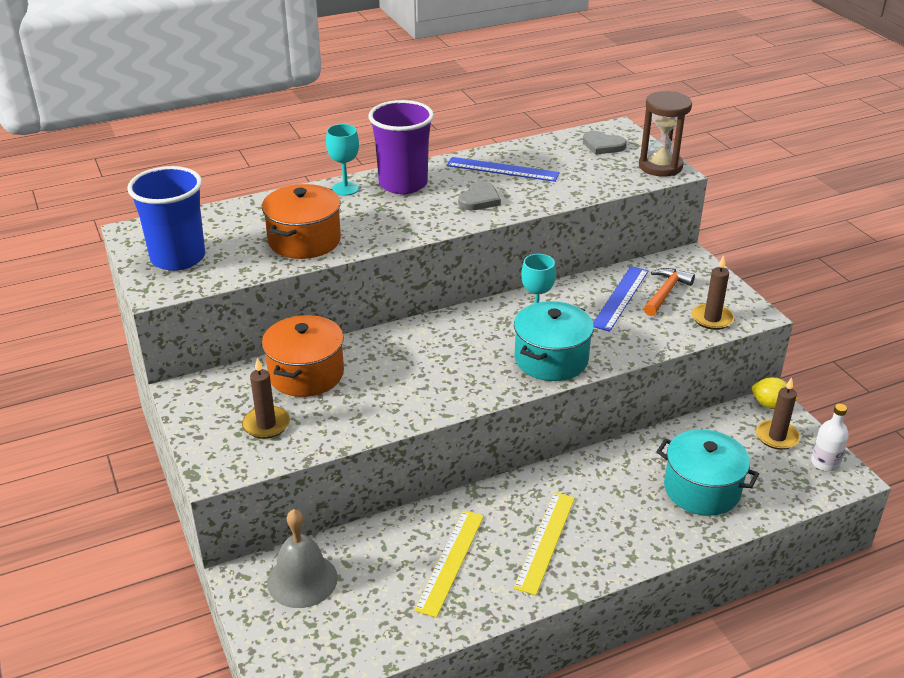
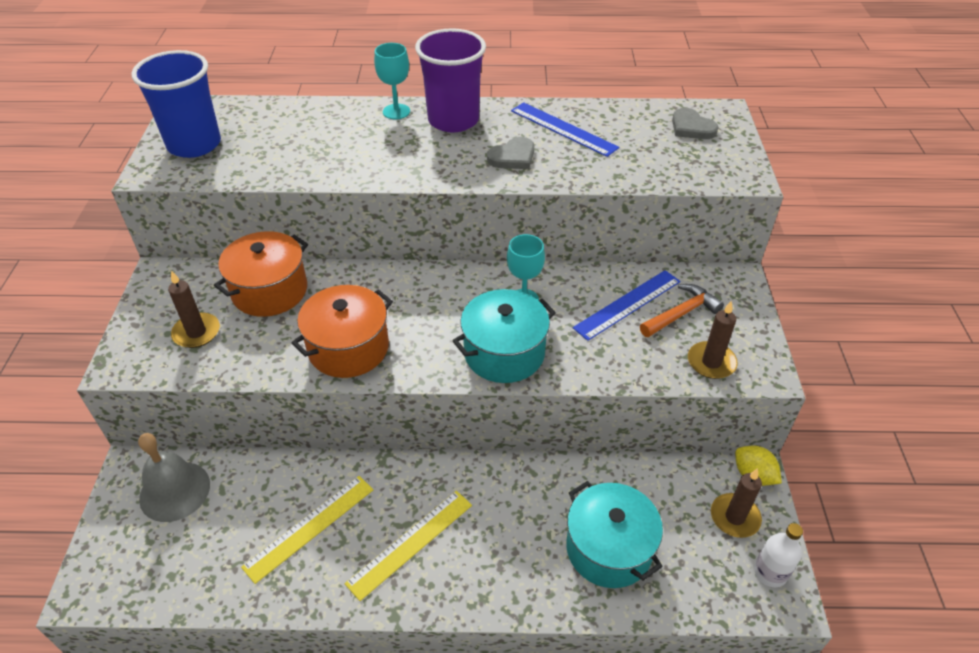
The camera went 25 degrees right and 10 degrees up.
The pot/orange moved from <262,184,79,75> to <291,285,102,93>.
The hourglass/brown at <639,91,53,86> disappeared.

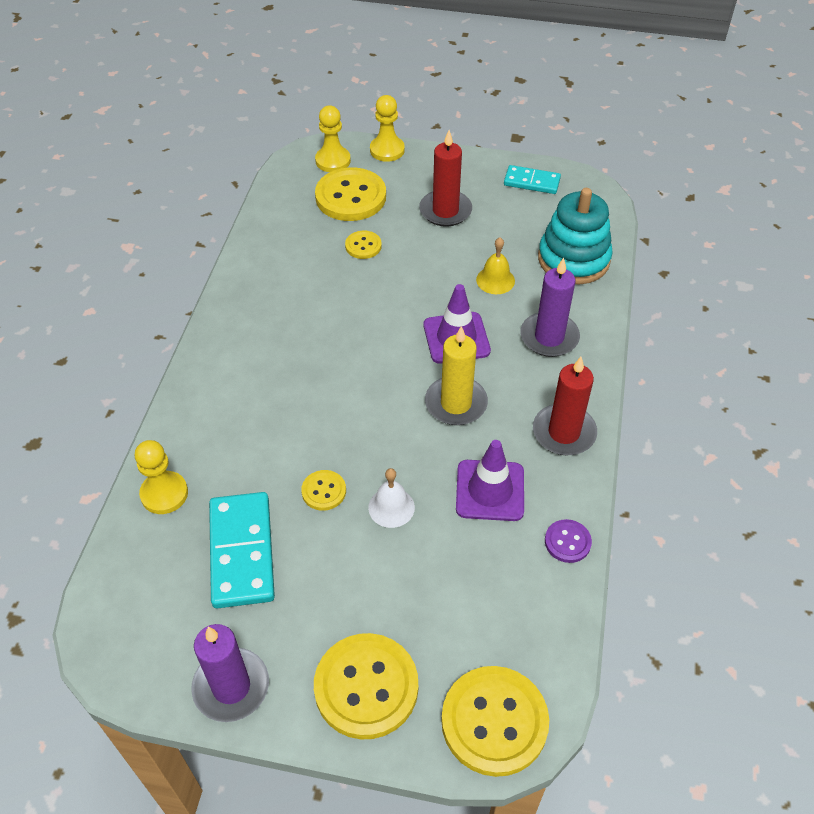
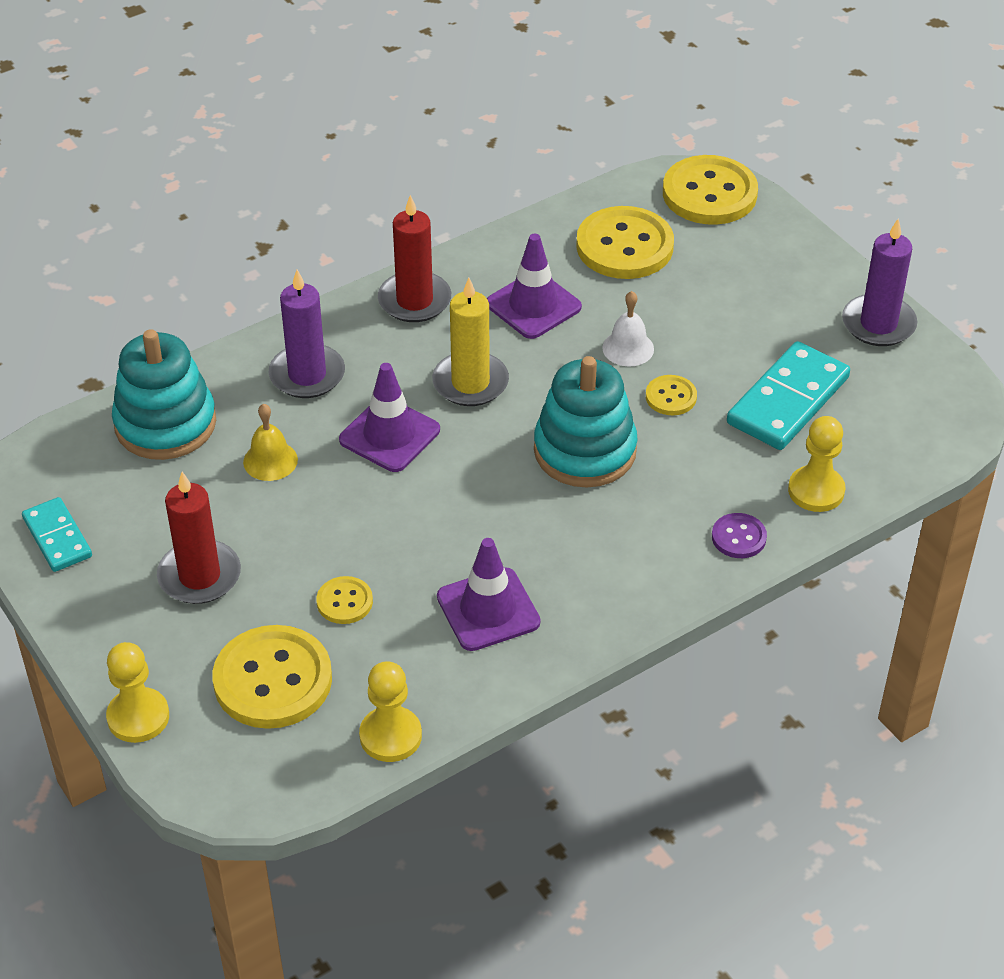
The camera went 135 degrees left and 5 degrees down.
The button/yellow moved from <314,633,104,106> to <576,206,98,73>.
The pawn/yellow moved from <315,105,36,67> to <359,661,63,101>.
The button/purple moved from <545,519,47,44> to <712,513,55,45>.
The traffic cone/purple at <437,538,104,113> appeared.
The stacking toy/turquoise at <534,356,104,132> appeared.

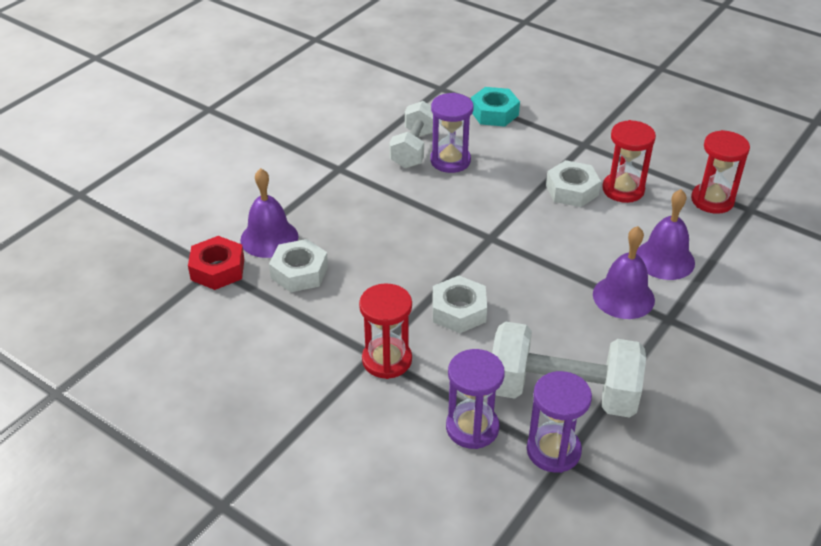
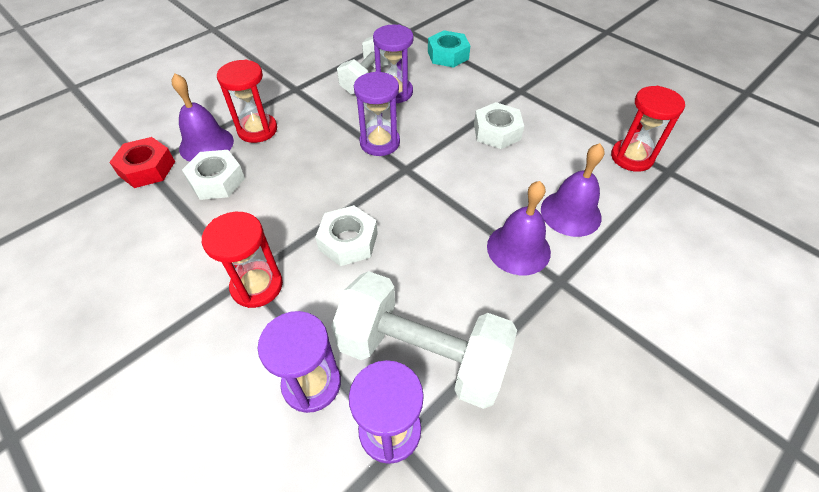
The camera went 10 degrees right and 10 degrees up.
The hourglass/red moved from <602,120,54,83> to <217,59,60,84>.
The hourglass/purple at <354,71,46,85> appeared.

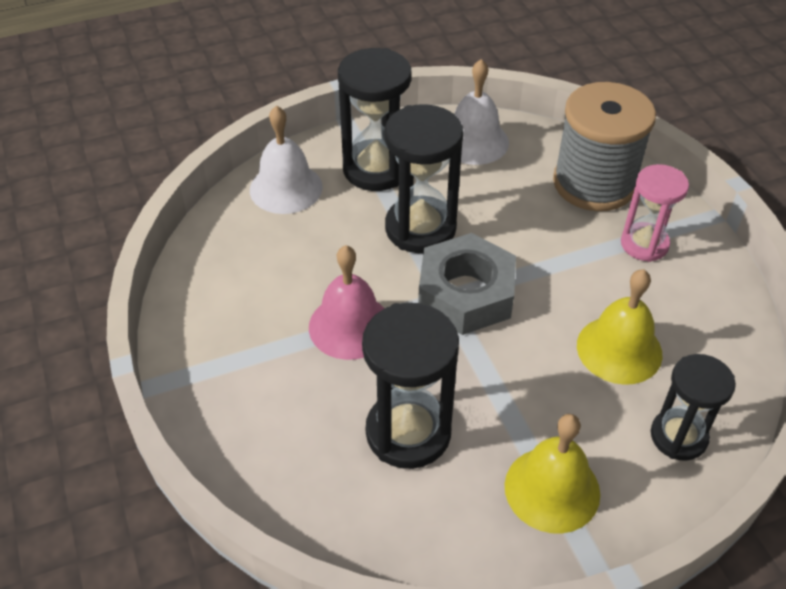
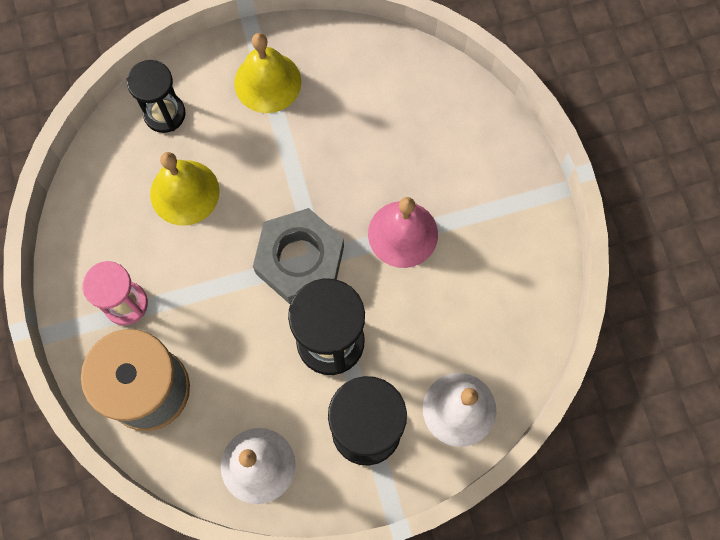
The camera went 175 degrees left and 25 degrees up.
The hourglass/black at <362,303,97,166> disappeared.

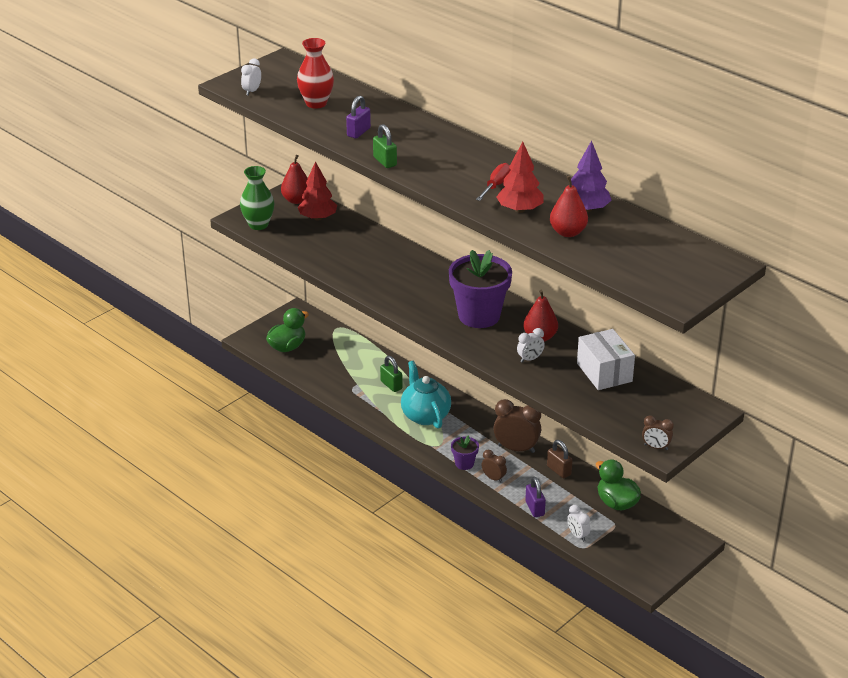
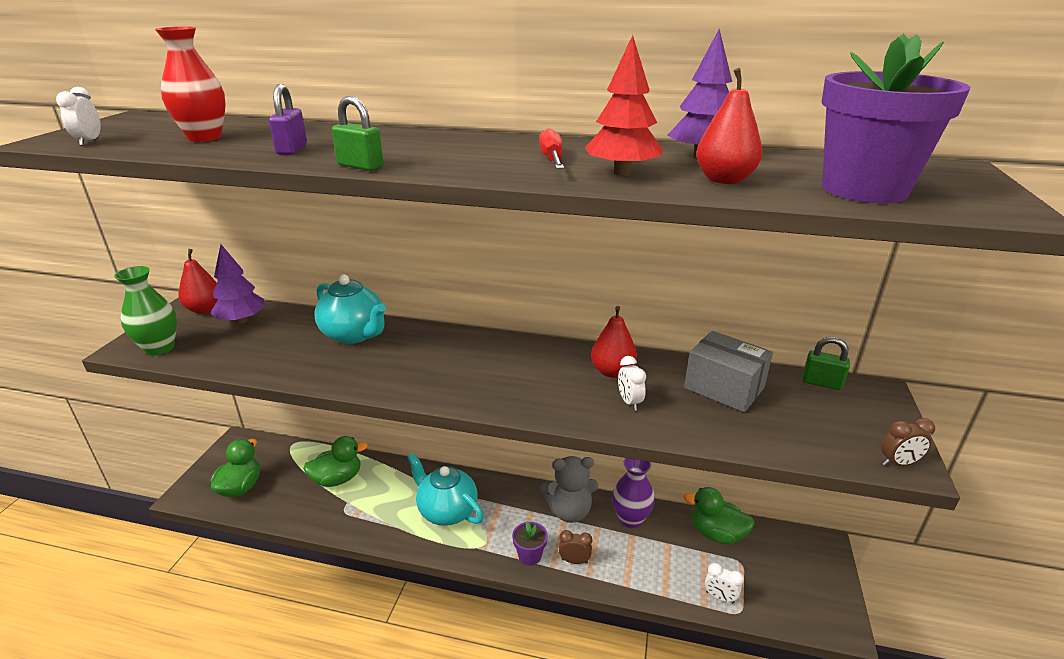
The camera went 30 degrees left and 5 degrees down.
The tree/red at <298,161,39,60> became the tree/purple at <210,244,55,80>.
The padlock/green moved from <380,356,22,36> to <802,337,48,53>.
The flower pot/purple moved from <449,250,63,78> to <822,34,148,169>.
The clock/brown at <493,399,48,54> was replaced by the teddy bear/grey at <540,456,58,67>.
The clock/white at <517,328,28,35> turned 135 degrees clockwise.
The padlock/purple at <525,477,21,40> disappeared.
The padlock/brown at <547,440,26,38> was replaced by the vase/purple at <612,458,43,70>.
The box/white at <577,329,58,61> became the box/grey at <684,331,89,81>.
The duck/green at <303,436,65,51> appeared.
The teapot/turquoise at <315,275,71,69> appeared.

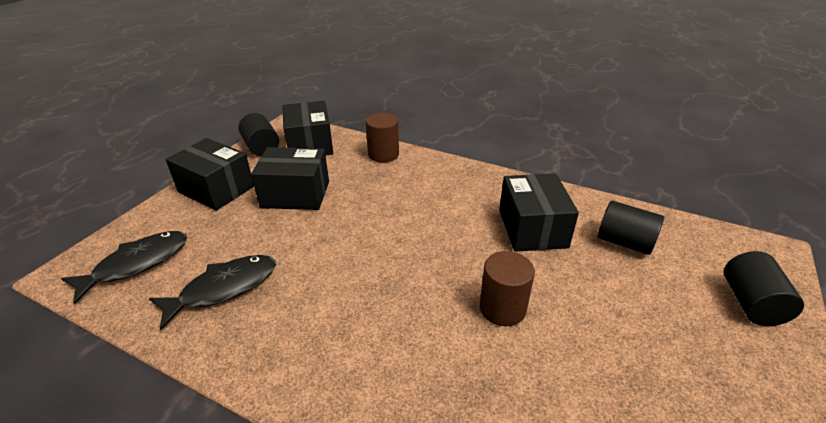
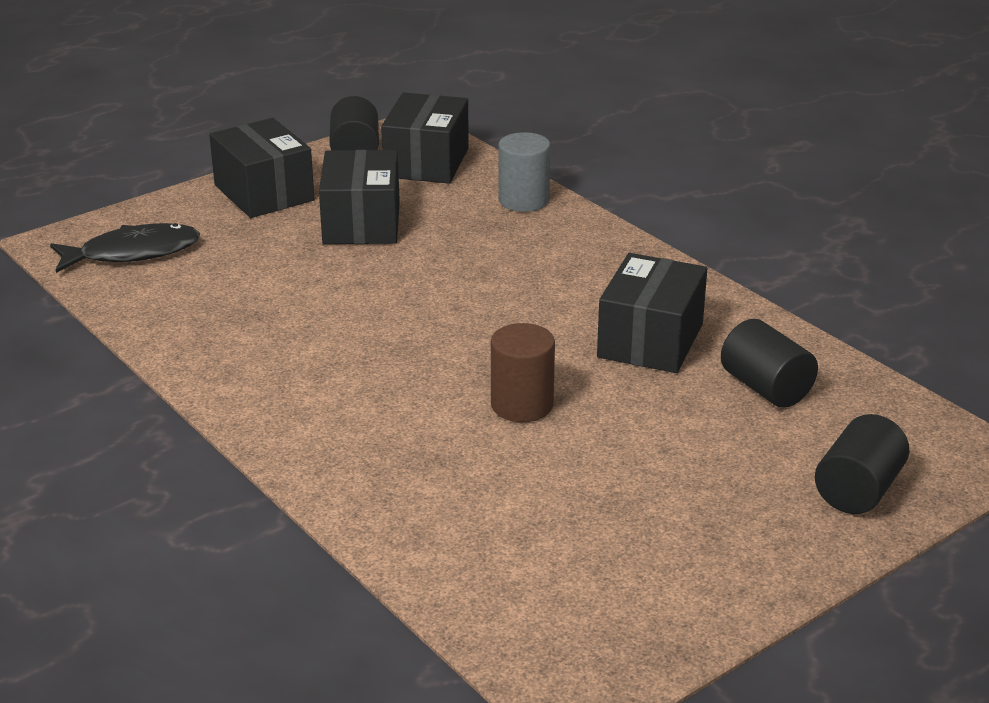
The camera went 25 degrees right and 5 degrees down.
The fish/black at <149,255,127,75> disappeared.
The box/black at <251,147,78,63> turned 60 degrees clockwise.
The cylinder/brown at <366,113,33,50> became the cylinder/grey at <498,132,53,80>.

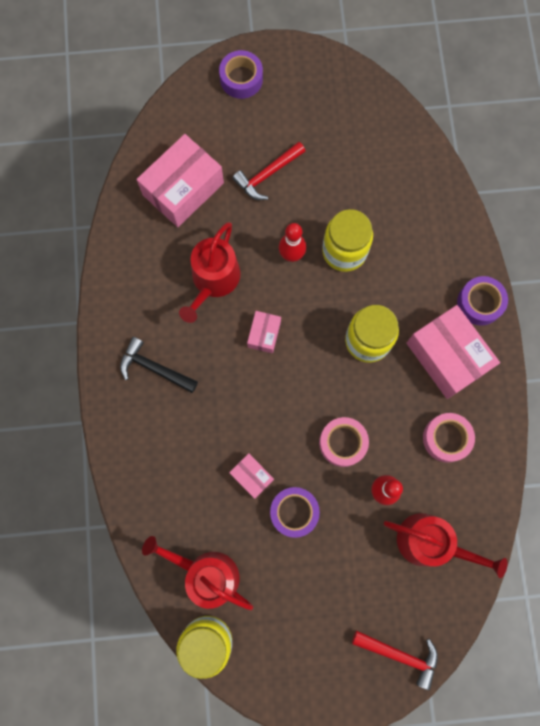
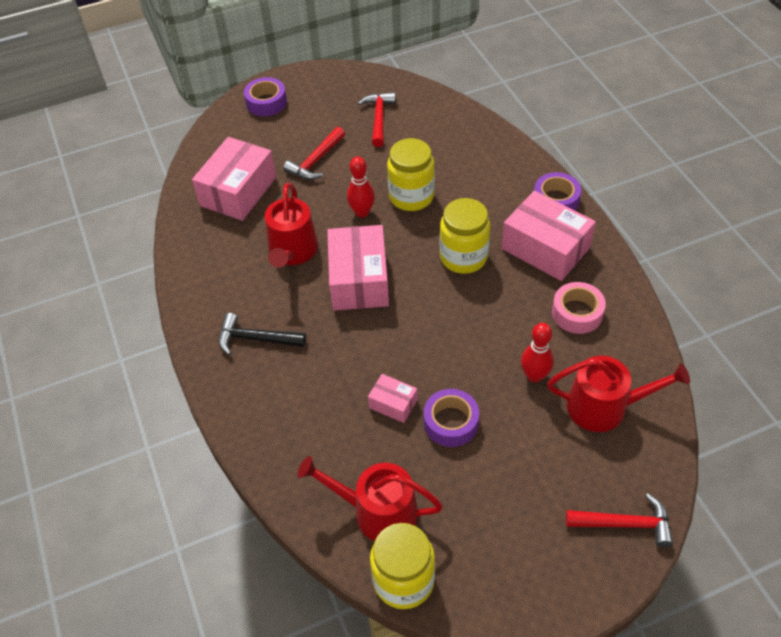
The camera went 15 degrees left and 25 degrees down.
The box/pink at <247,311,34,42> changed to 2.02 times the size.
The tape/pink at <319,417,50,50> disappeared.
The hammer/red at <358,92,38,55> appeared.

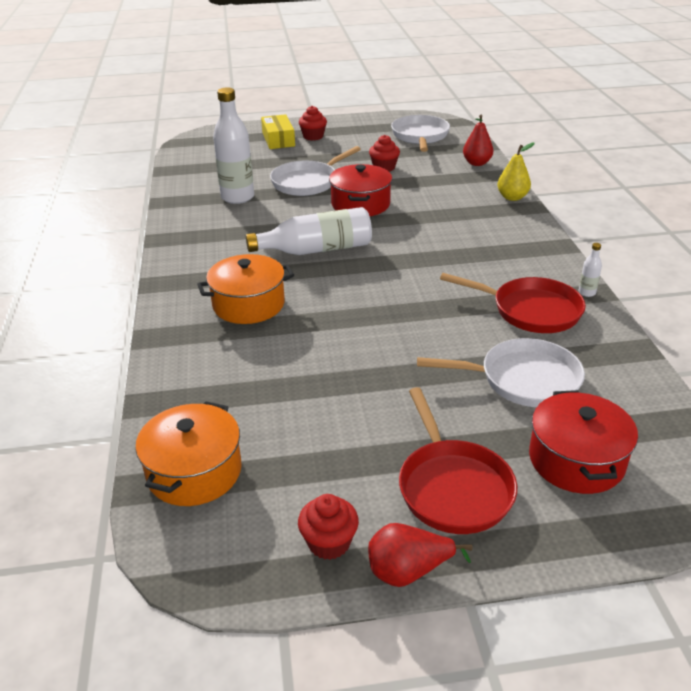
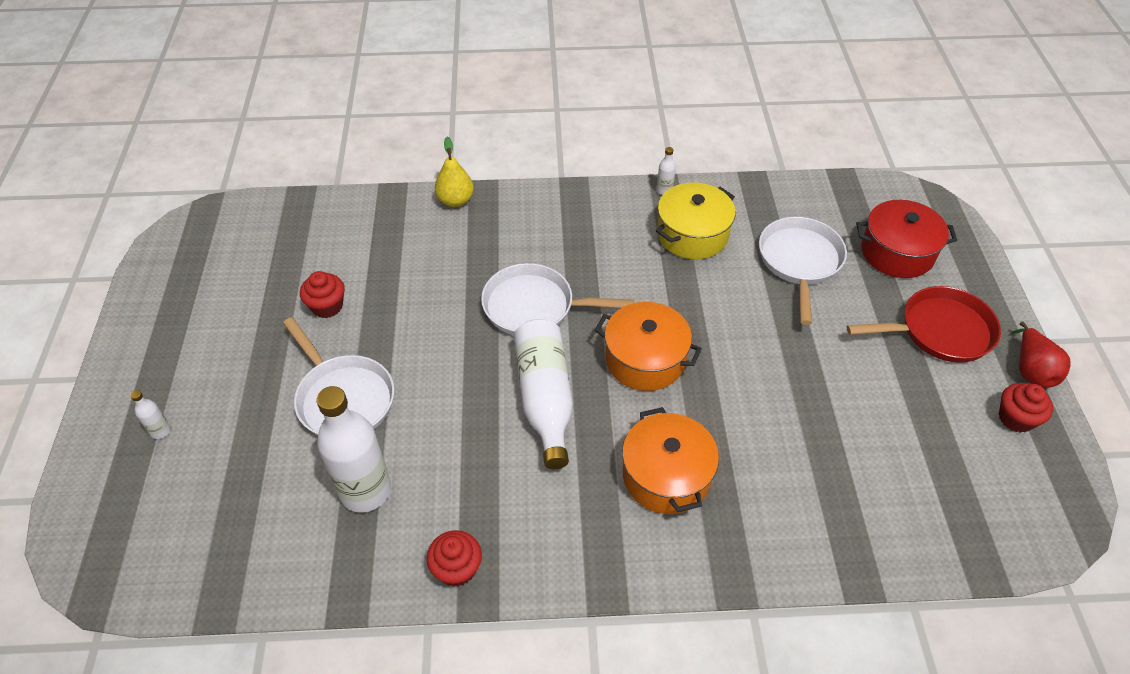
The camera went 85 degrees left and 15 degrees up.
The pot/orange moved from <135,401,107,105> to <595,302,107,89>.
The box/yellow at <261,114,34,35> was replaced by the bottle/white at <131,390,40,49>.
The cupcake/red moved from <299,106,28,35> to <427,530,55,57>.
The pot/red at <329,164,63,52> disappeared.
The pan/white moved from <391,115,59,37> to <481,263,153,72>.
The pan/red at <440,273,146,60> was replaced by the pot/yellow at <656,183,80,76>.
The pear/red at <463,115,30,51> disappeared.

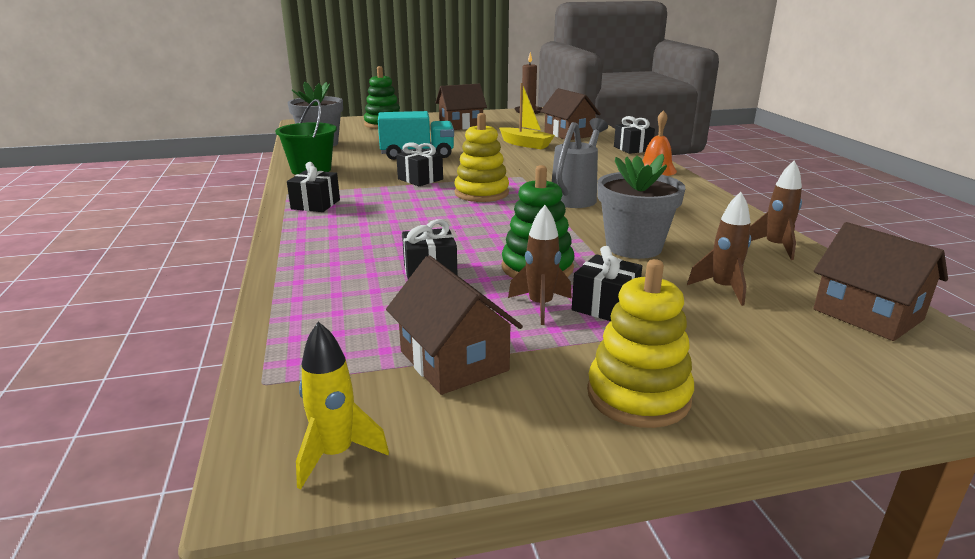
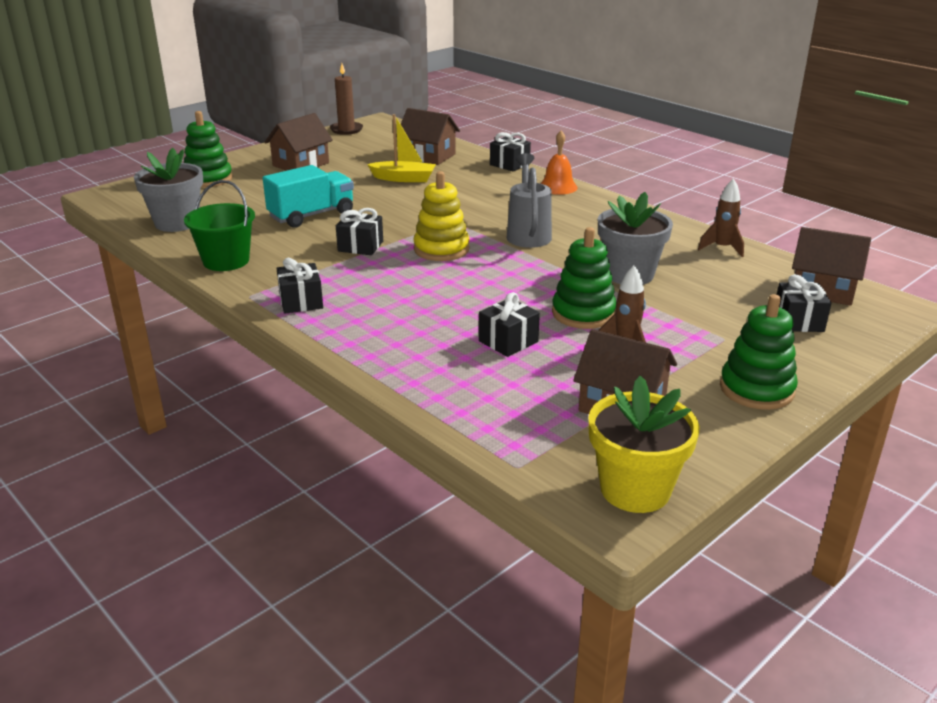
The camera went 30 degrees left and 5 degrees up.
The rocket/yellow at <296,322,93,167> was replaced by the flower pot/yellow at <588,376,112,137>.
The gift/black moved from <572,246,70,75> to <777,274,55,58>.
The stacking toy/yellow at <587,259,107,169> became the stacking toy/green at <720,294,78,116>.
The rocket/brown at <687,192,64,114> disappeared.

